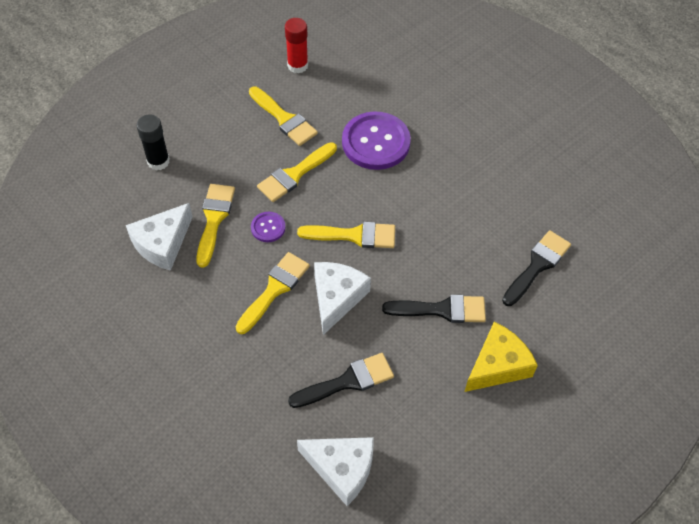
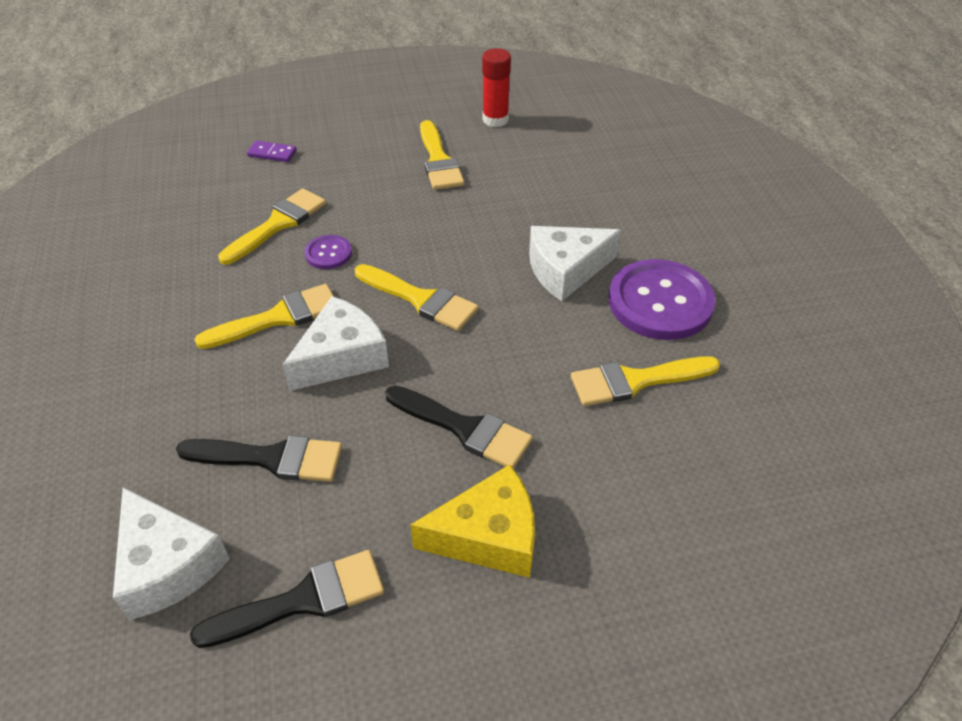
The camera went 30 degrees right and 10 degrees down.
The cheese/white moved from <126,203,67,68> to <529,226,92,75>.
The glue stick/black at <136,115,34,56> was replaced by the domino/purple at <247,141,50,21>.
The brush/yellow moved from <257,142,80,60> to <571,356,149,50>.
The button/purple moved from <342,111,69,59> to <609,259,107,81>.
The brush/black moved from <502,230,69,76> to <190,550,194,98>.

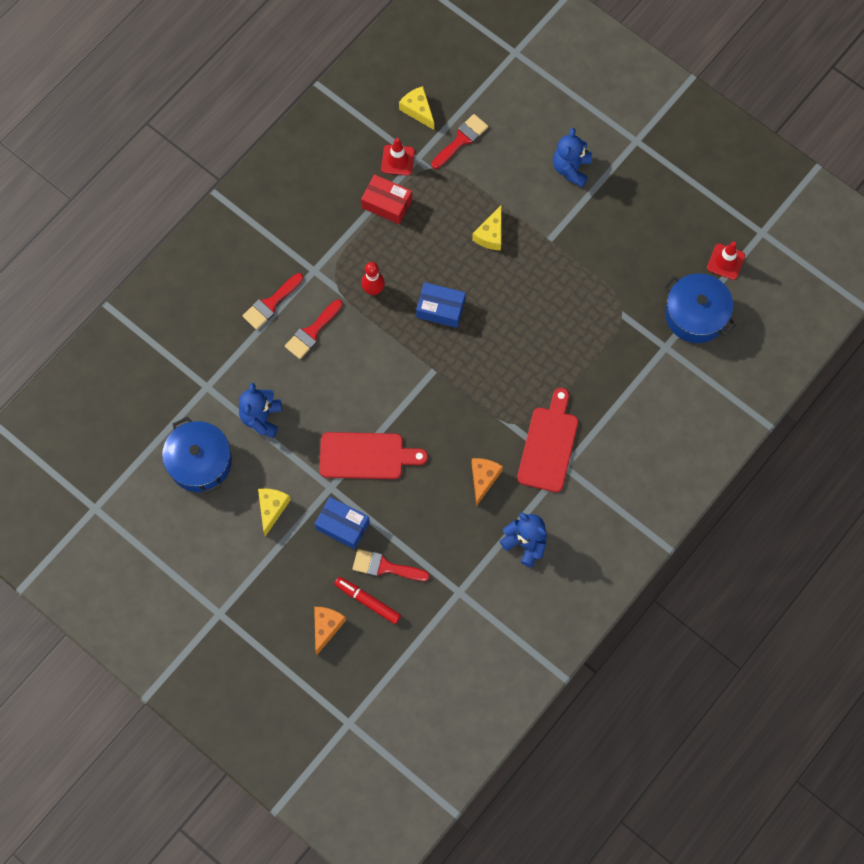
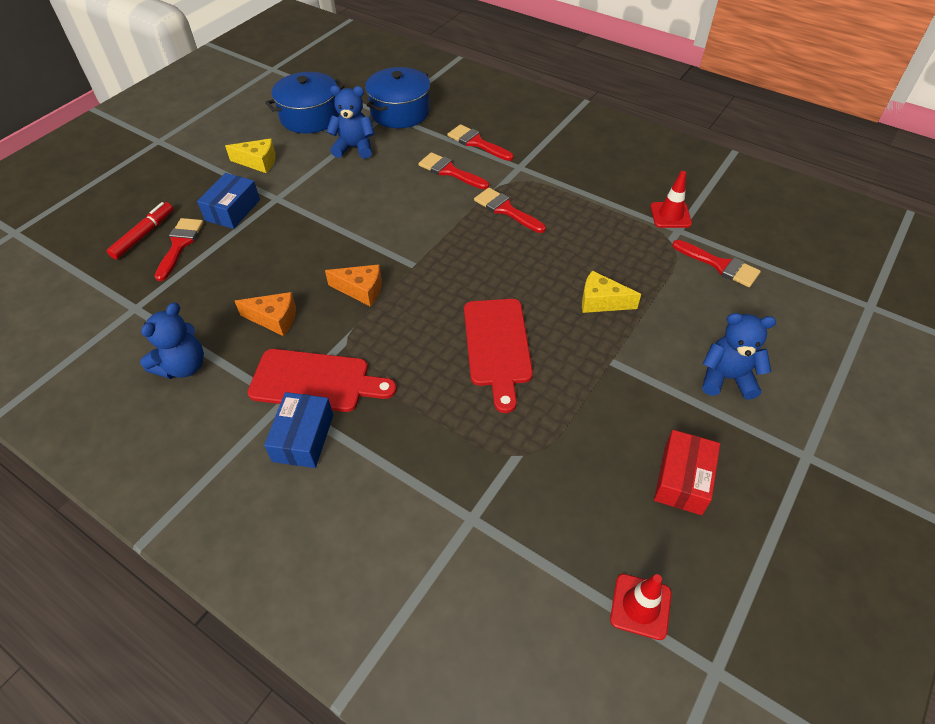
The camera went 85 degrees right and 20 degrees down.
The cheese/orange moved from <314,607,32,48> to <325,265,57,42>.
The cutting board/red moved from <319,432,109,47> to <464,299,69,114>.
The box/red moved from <361,174,51,50> to <654,430,66,85>.
The bowling pin/red at <361,262,24,33> was replaced by the brush/red at <474,188,72,45>.
The cheese/yellow at <399,86,35,44> disappeared.
The box/blue moved from <416,282,50,46> to <264,392,69,76>.
The pot/blue moved from <663,273,73,70> to <365,67,65,61>.

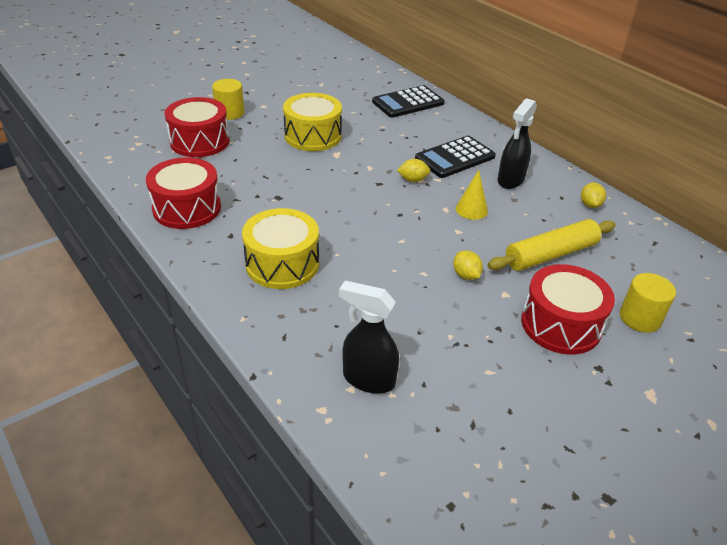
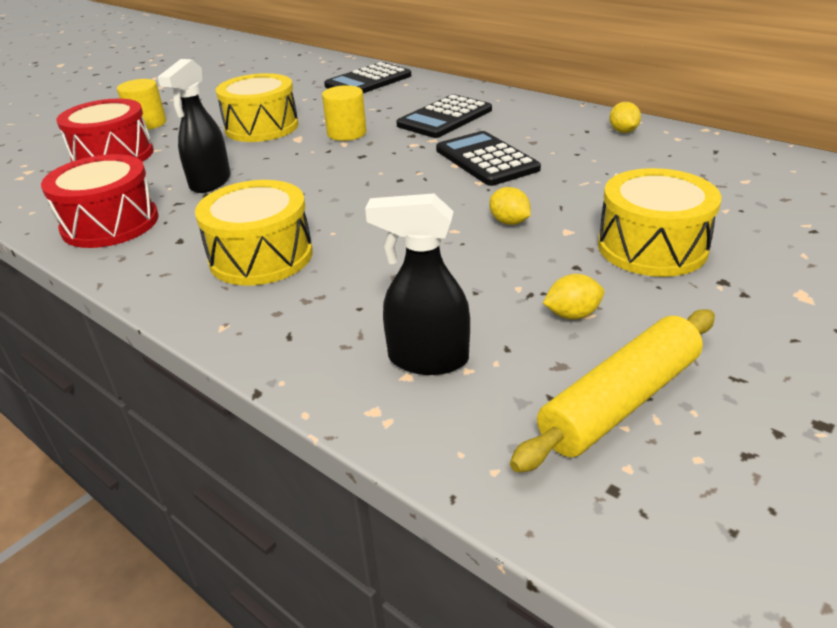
The camera went 10 degrees left and 5 degrees down.
The lemon/yellow moved from <397,159,33,23> to <543,274,61,46>.
The cone/yellow at <456,170,32,50> was replaced by the calculator/black at <436,131,105,55>.
The rolling pin/yellow moved from <487,219,129,52> to <510,309,205,164>.
The spray bottle/black moved from <498,98,39,91> to <157,59,74,134>.
The drum/red at <521,264,94,91> became the drum/yellow at <598,168,123,109>.
The cylinder/yellow moved from <620,273,56,60> to <322,85,45,56>.

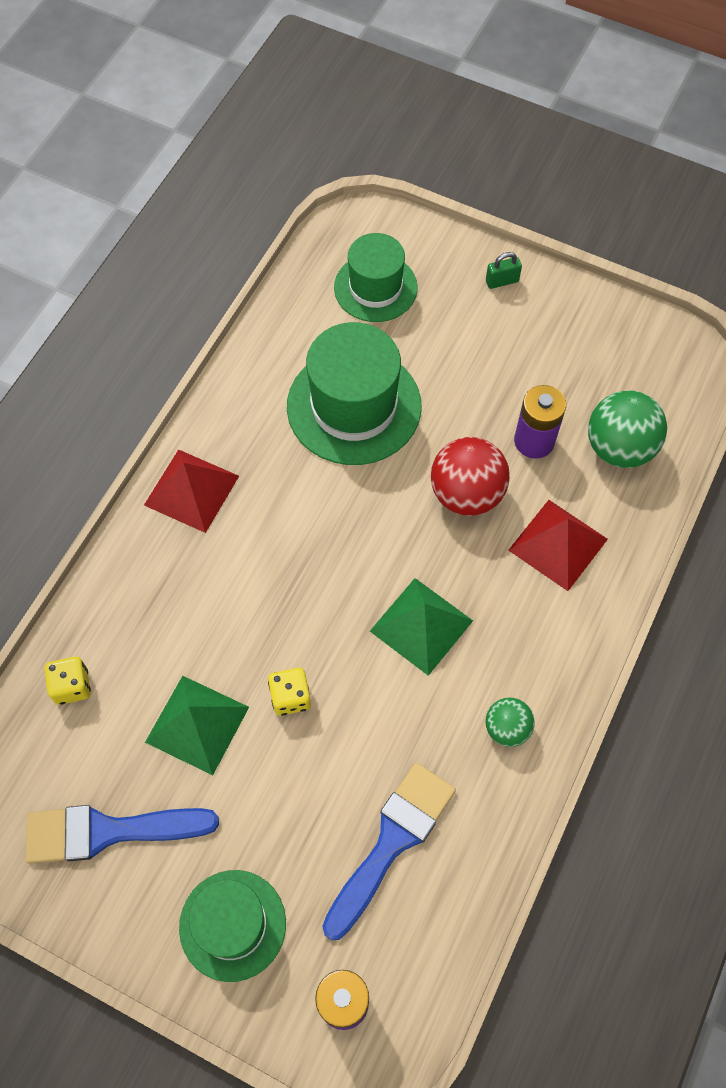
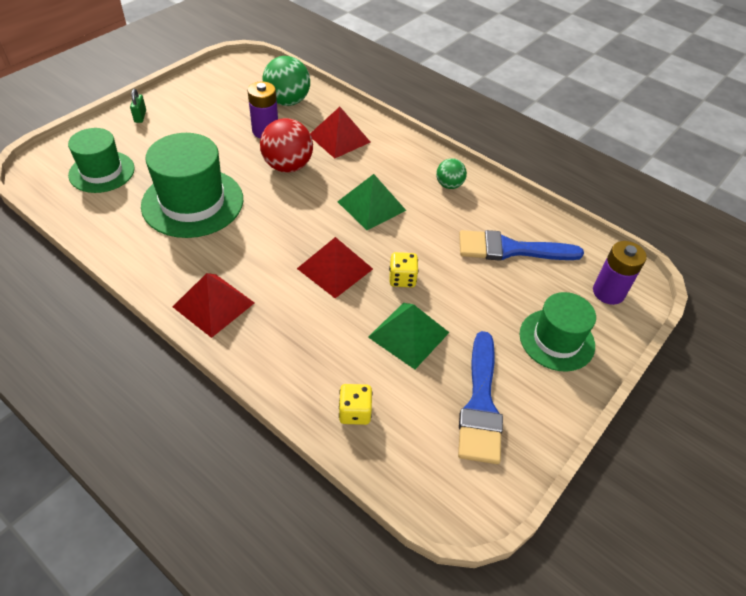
The camera went 80 degrees left and 15 degrees down.
The brush/blue at <322,762,134,178> turned 45 degrees counterclockwise.
The pyramid/red at <297,237,76,61> appeared.

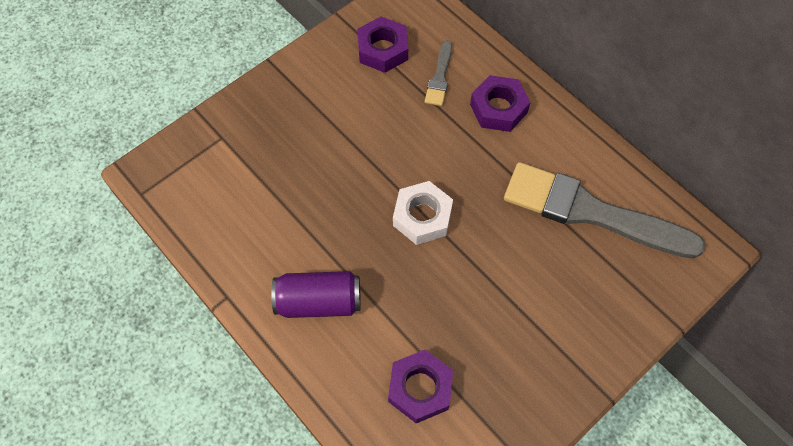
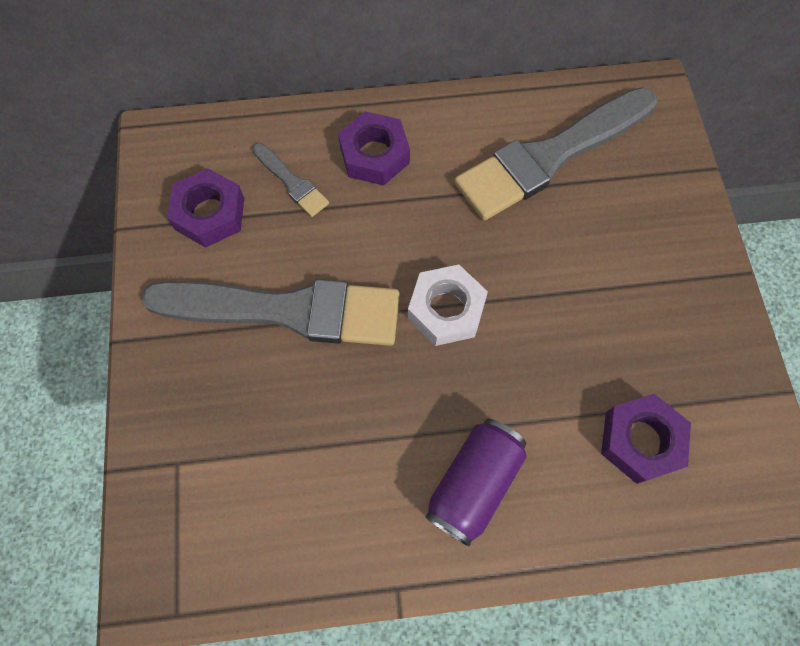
The camera went 55 degrees left and 5 degrees up.
The brush/grey at <141,279,259,67> appeared.

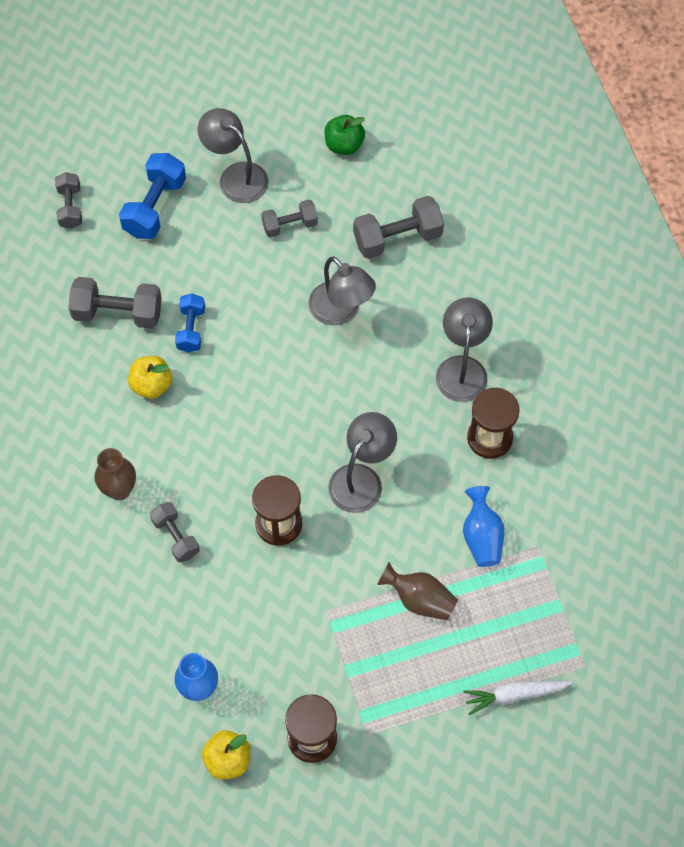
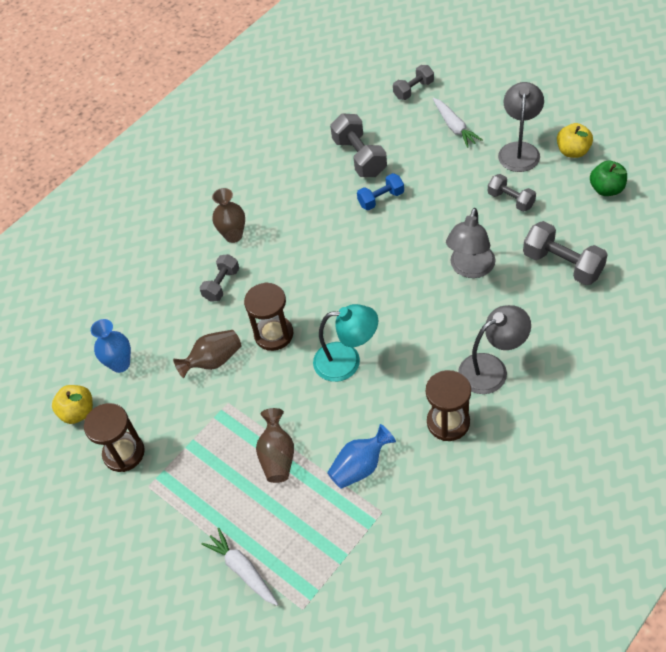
The camera went 65 degrees right and 10 degrees down.
The dumbbell/blue at <119,153,67,86> was replaced by the carrot/white at <433,98,49,50>.
The apple/yellow moved from <128,356,44,43> to <557,123,36,35>.
The lamp/grey at <328,412,69,101> became the lamp/turquoise at <313,304,65,78>.
The vase/brown at <173,330,68,48> appeared.

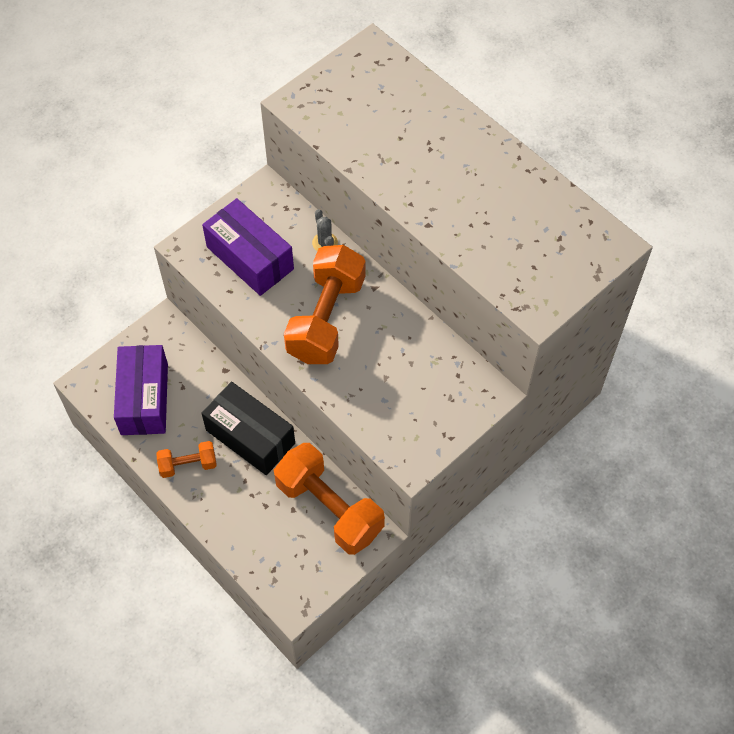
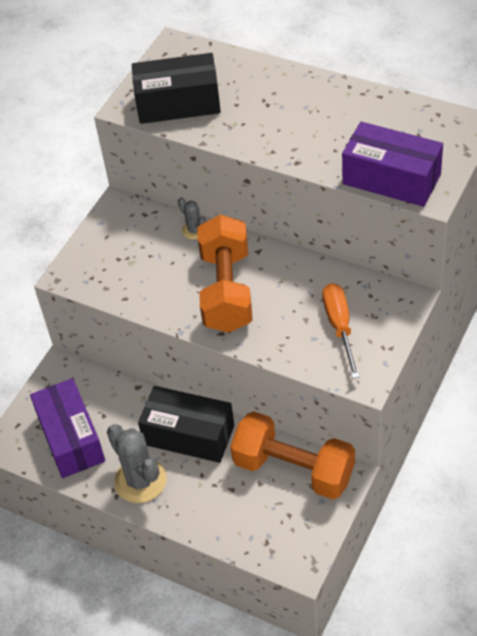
The camera went 15 degrees left and 10 degrees down.
The dumbbell/orange at <156,441,61,37> was replaced by the cactus/grey at <107,424,60,79>.
The box/purple moved from <202,198,92,98> to <342,122,101,85>.
The box/black at <132,53,89,71> appeared.
The screwdriver/orange at <322,283,38,96> appeared.

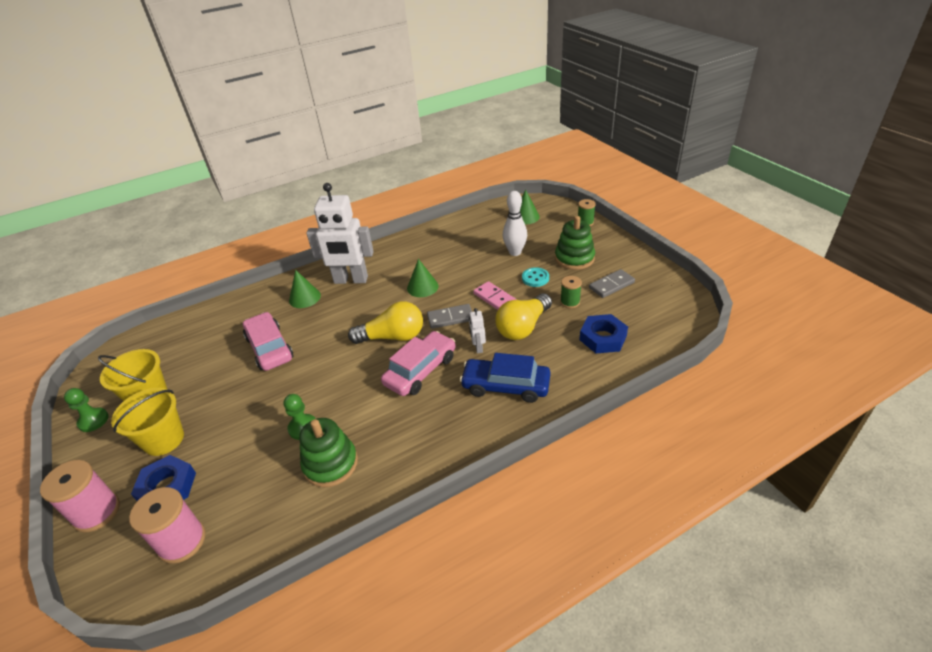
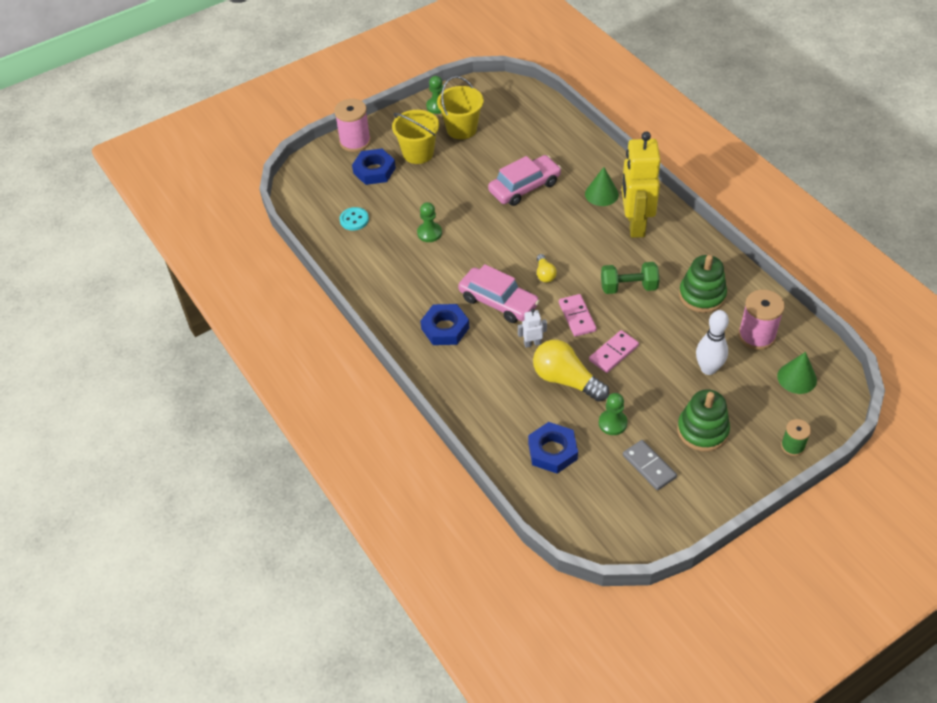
The camera went 85 degrees right and 10 degrees up.
The spool/pink moved from <129,487,77,77> to <738,290,47,60>.
The stacking toy/green moved from <299,418,59,69> to <679,255,48,58>.
The robot/white at <306,183,68,101> became the robot/yellow at <622,132,39,106>.
The light bulb/yellow at <348,301,75,43> changed to 0.50 times the size.
The cone/green at <407,259,32,38> was replaced by the dumbbell/green at <601,262,59,32>.
The domino/grey at <427,304,45,25> became the domino/pink at <559,294,38,43>.
The car/blue at <460,353,91,50> disappeared.
The button/turquoise moved from <522,267,27,20> to <340,207,29,24>.
The spool/green at <560,276,22,32> was replaced by the pawn/green at <599,393,29,42>.
The nut/blue at <420,304,49,41> appeared.

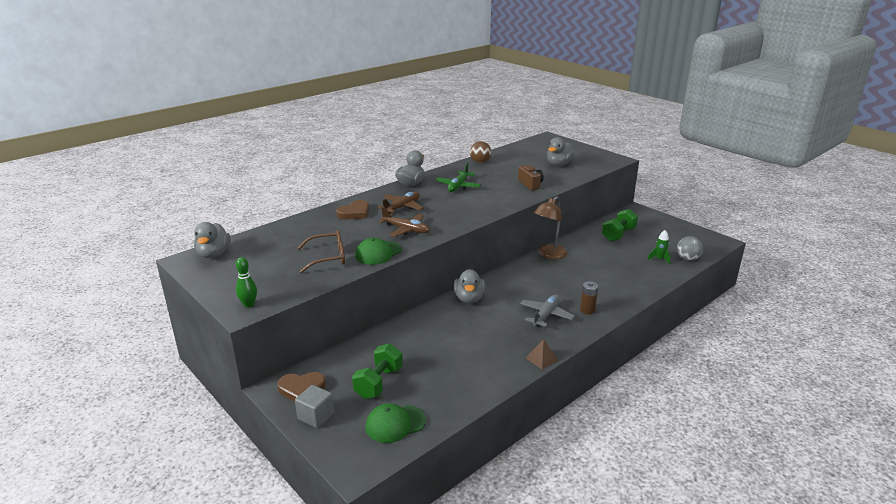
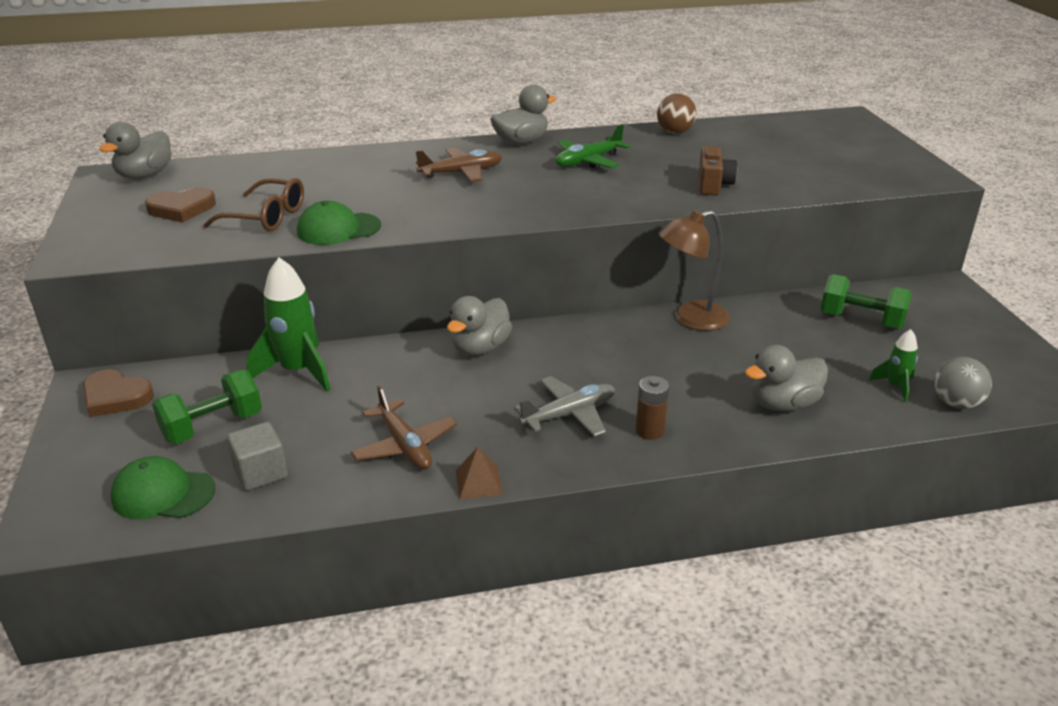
The camera went 30 degrees right and 5 degrees up.
The bowling pin/green at <236,257,21,51> disappeared.
The cube/grey moved from <295,385,39,43> to <227,422,61,69>.
The heart/brown moved from <336,200,33,19> to <145,187,71,35>.
The plane/brown moved from <378,207,52,30> to <351,385,106,85>.
The duck/grey moved from <547,137,28,29> to <745,345,83,66>.
The dumbbell/green at <602,209,36,32> turned 45 degrees clockwise.
The rocket/green at <247,257,84,135> appeared.

